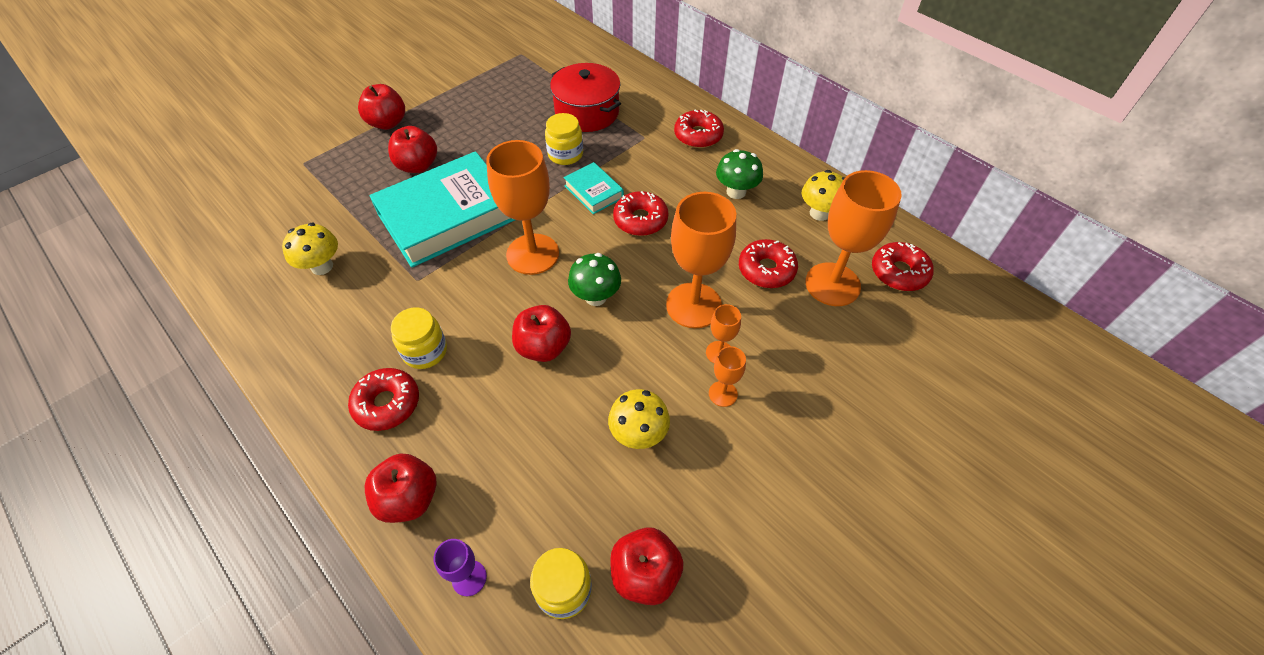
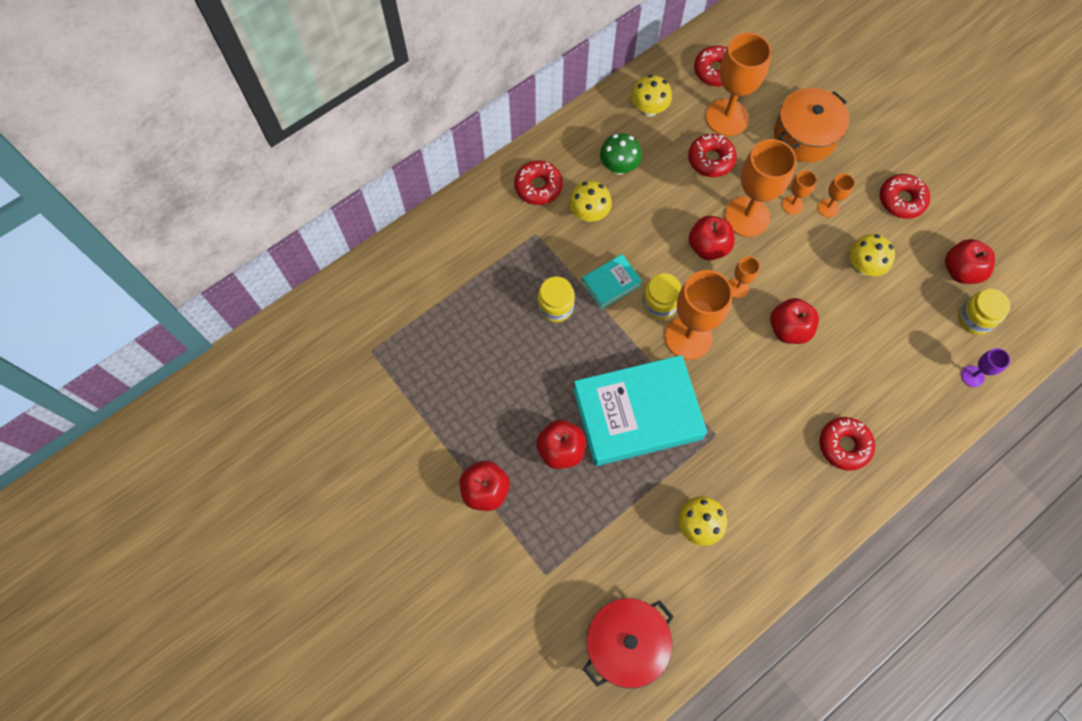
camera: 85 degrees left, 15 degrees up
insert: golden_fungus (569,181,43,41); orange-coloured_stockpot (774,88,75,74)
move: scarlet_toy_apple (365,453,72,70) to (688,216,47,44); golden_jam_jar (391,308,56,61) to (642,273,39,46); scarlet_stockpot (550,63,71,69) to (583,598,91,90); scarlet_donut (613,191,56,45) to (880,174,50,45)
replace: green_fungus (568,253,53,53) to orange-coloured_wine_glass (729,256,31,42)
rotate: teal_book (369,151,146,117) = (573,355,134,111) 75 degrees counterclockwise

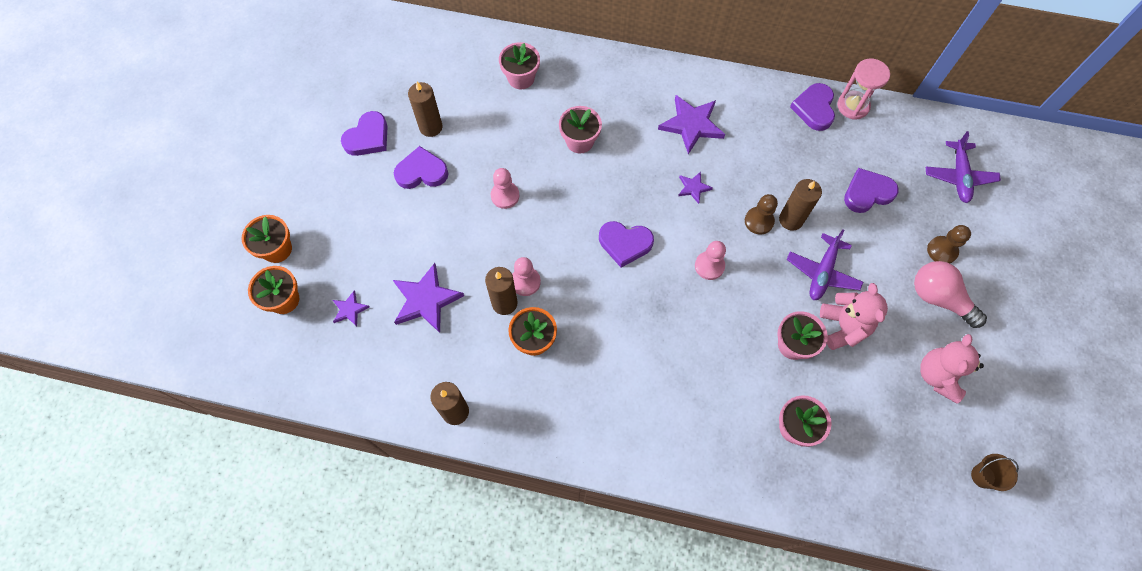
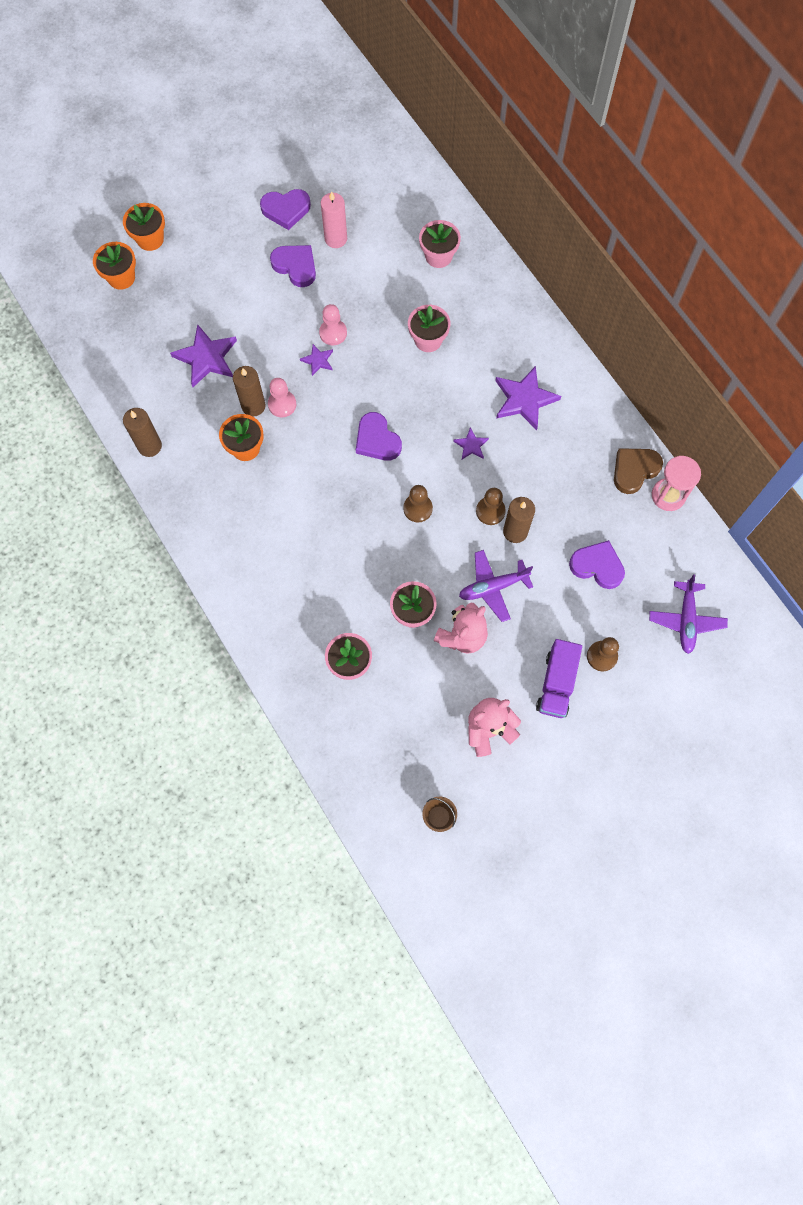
camera: 45 degrees right, 5 degrees up
move: violet_star (333,291,36,35) to (300,344,33,32)
replace: rosy_lightbulb (914,261,73,67) to violet_toy_truck (536,639,46,79)
recolor: dark_brown_wax_candle (408,82,34,55) to rosy_wax_candle (321,191,26,57); rosy_chess_pawn (695,241,31,39) to dark_brown_chess_pawn (403,485,30,37); violet_heart_shape (790,83,45,48) to dark_brown_heart_shape (614,448,49,46)
rotate: violet_toy_plane (926,131,75,72) = (649,575,79,79) 45 degrees counterclockwise

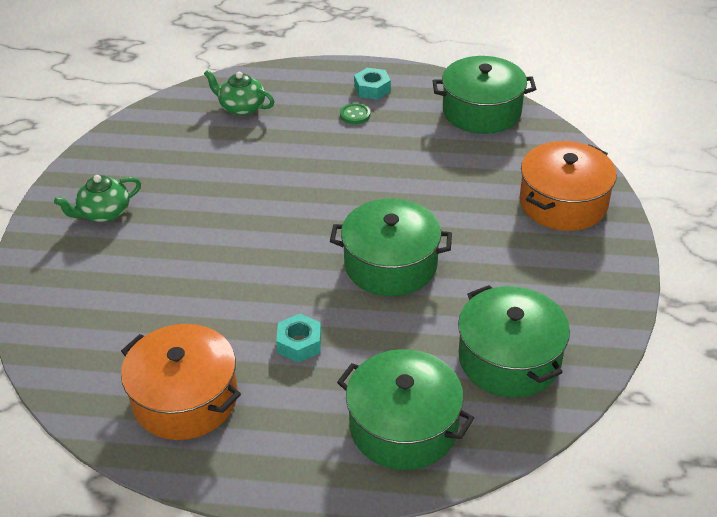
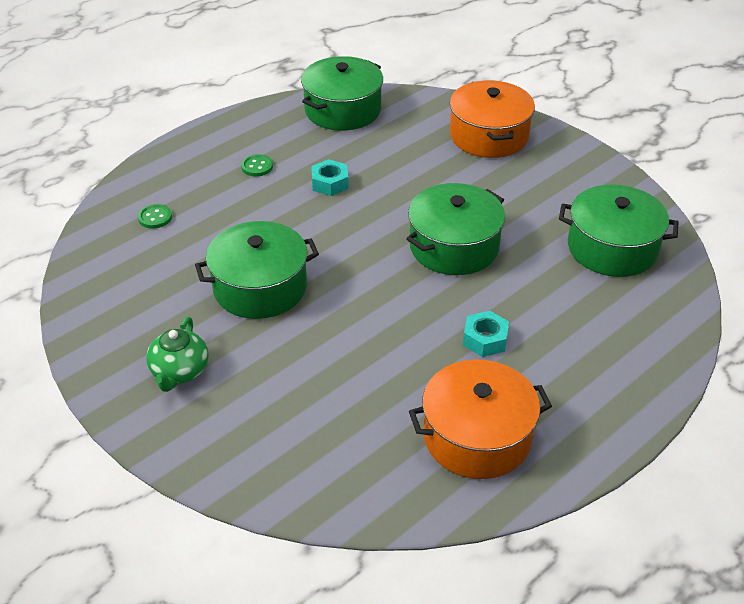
camera: 50 degrees left, 0 degrees up
move: green_stockpot (337,349,137,121) to (195,221,124,98); teal_hexagon_nut (354,68,37,32) to (311,159,37,37)
replace: green_tea_pot (204,70,70,46) to green_sewing_button (138,204,34,25)

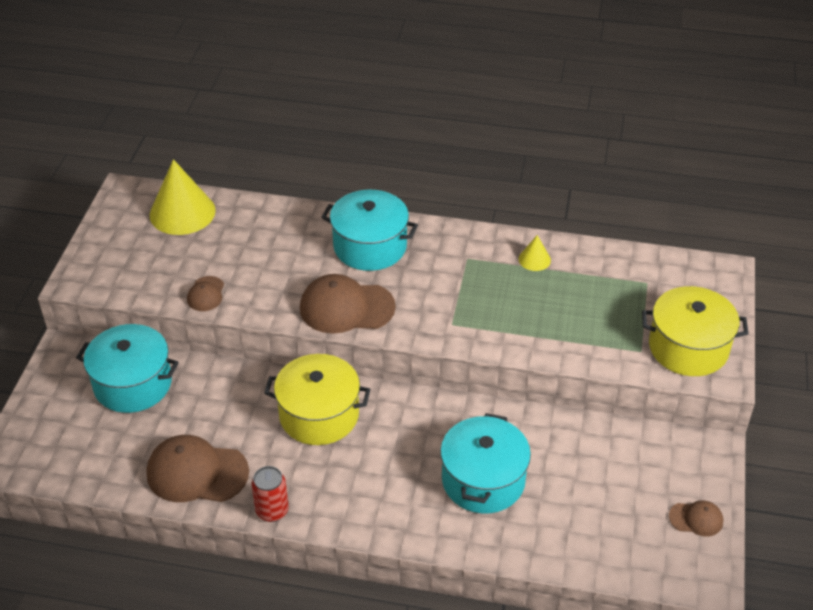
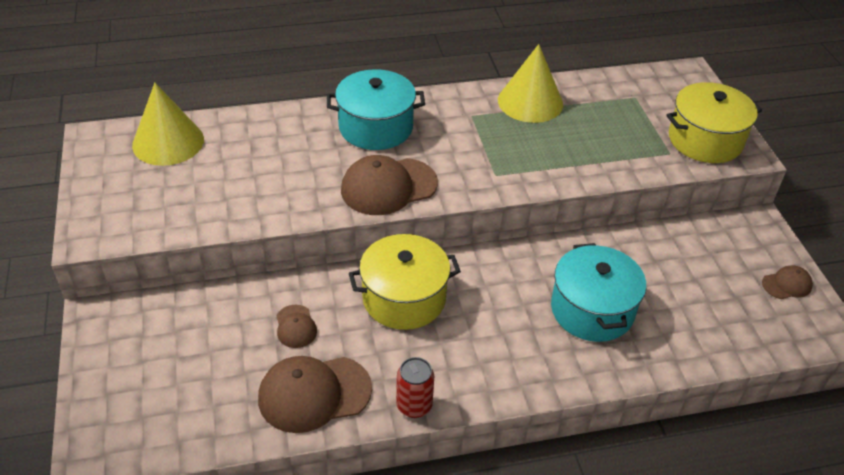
camera: 25 degrees left, 0 degrees up
delete: teal_stockpot (76,324,103,89)
move: dark_brown_cap (187,276,37,35) to (276,305,41,43)
resize: golden_cone (518,235,33,36) = (498,44,65,79) x2.11

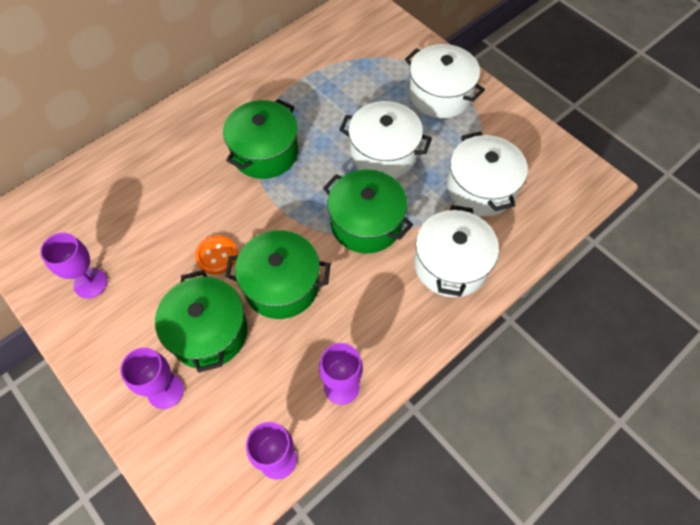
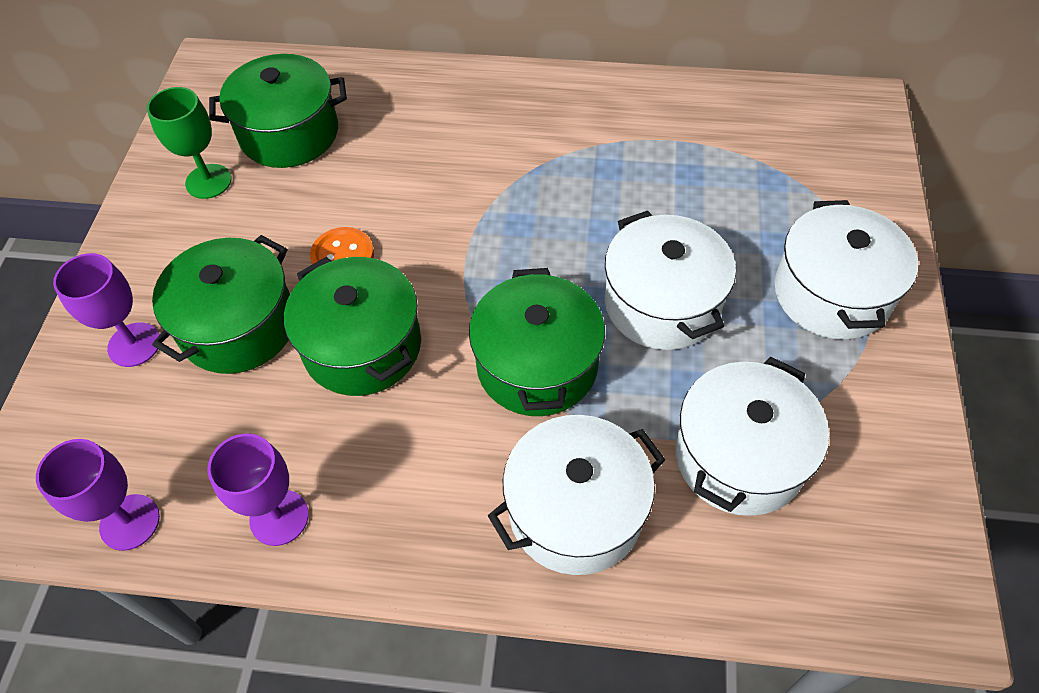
camera: 50 degrees right, 5 degrees down
move: green_stockpot (223,99,75,80) to (209,54,138,114)
recolor: violet_wine_glass (40,232,68,67) to green_wine_glass (147,87,85,112)

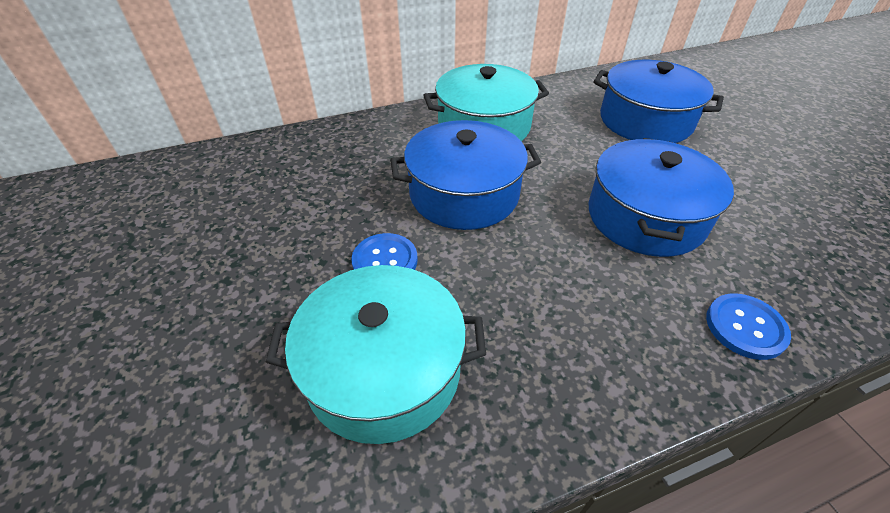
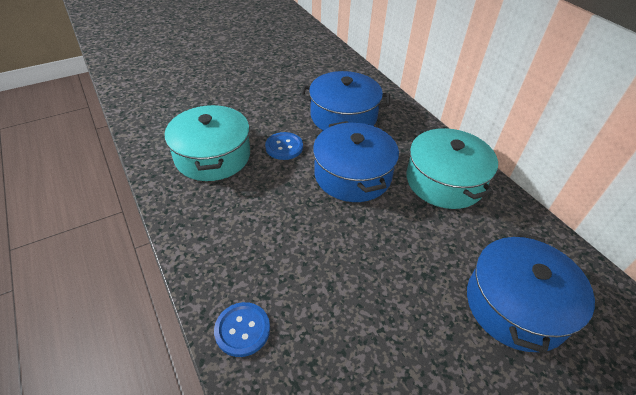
camera: 80 degrees right, 0 degrees up
move: cobalt_stockpot (588,138,146,119) to (300,71,90,60)

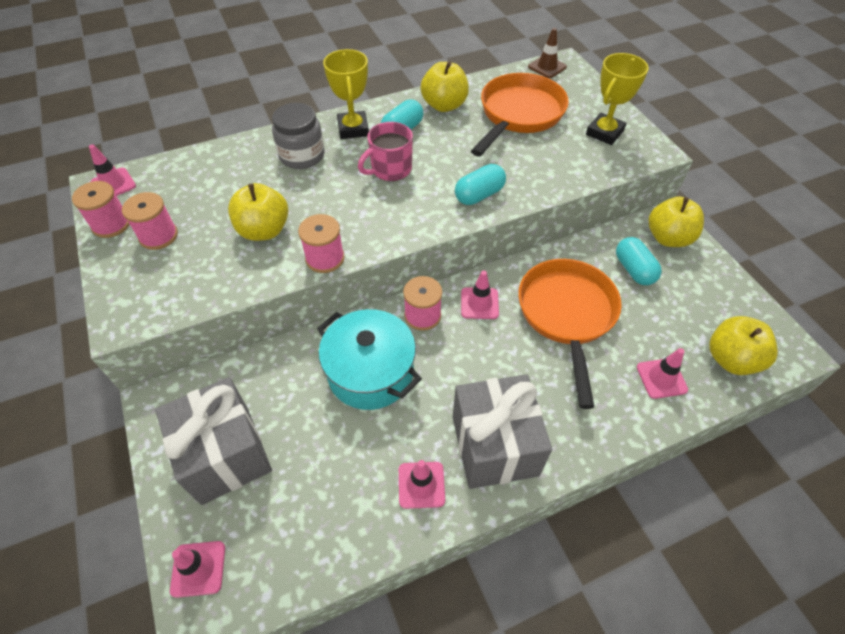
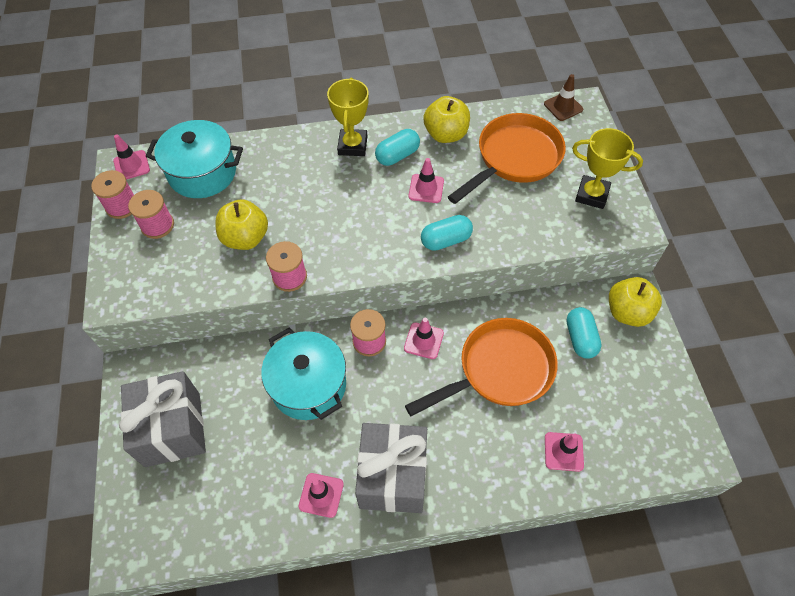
camera: 15 degrees right, 5 degrees up
delete: ash-grey_jam_jar (272,103,53,66); rosy_mug (358,122,55,59); golden_toy_apple (709,316,69,59)
insert: teal_stockpot (146,120,97,78)
move: rosy_safety_cone (170,541,55,57) to (409,158,35,45)
rotate: orange-coloured_skillet (518,259,104,150) = (405,318,153,98) 45 degrees clockwise; golden_trophy (586,53,63,92) = (572,128,71,81) 60 degrees clockwise

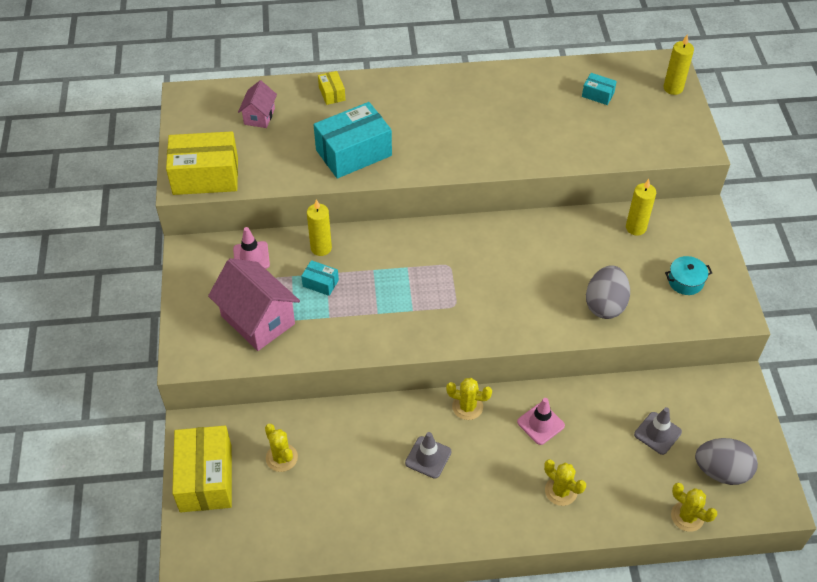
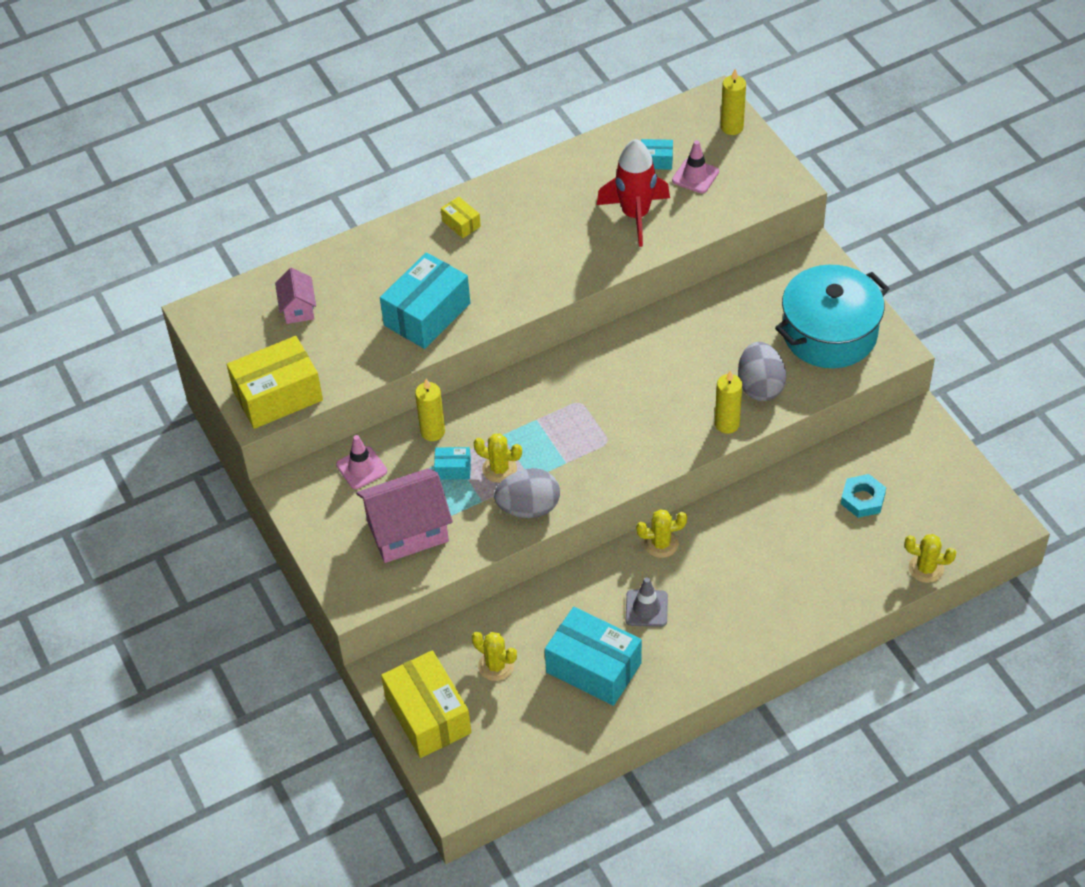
camera: 20 degrees left, 0 degrees up
insert: teal_package (545,607,97,99); scarlet_rocket (597,139,73,108)
move: golden_package (318,71,27,34) to (441,196,40,42); rosy_safety_cone (517,398,48,47) to (672,140,47,54); golden_cactus (544,459,42,47) to (473,433,49,50); golden_wax_candle (626,179,30,57) to (715,370,27,64); ash-grey_egg_shape (695,438,63,47) to (494,468,66,50)
replace: ash-grey_safety_cone (634,407,48,48) to teal_hexagon_nut (841,474,45,44)
rotate: rosy_house (208,258,92,93) = (356,468,97,95) 45 degrees counterclockwise
resize: teal_stockpot (665,256,47,39) = (775,265,115,103) x2.41

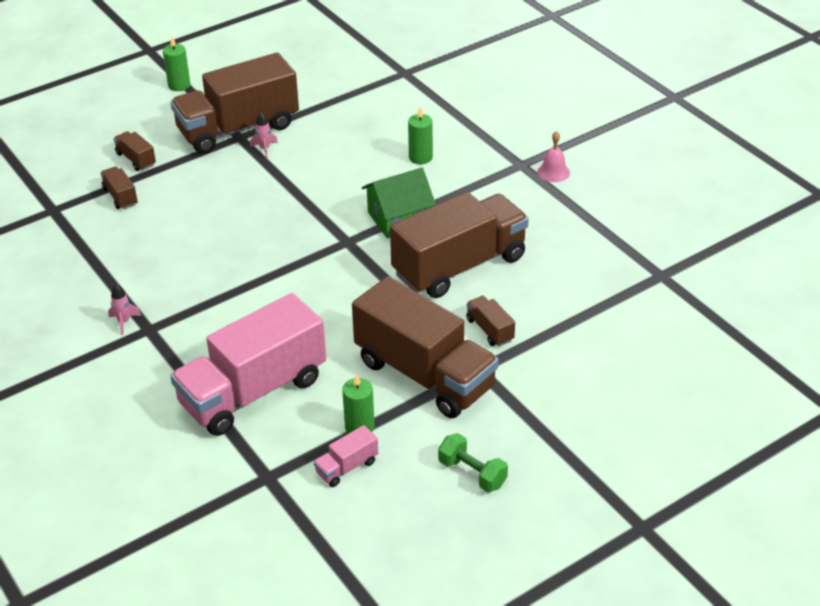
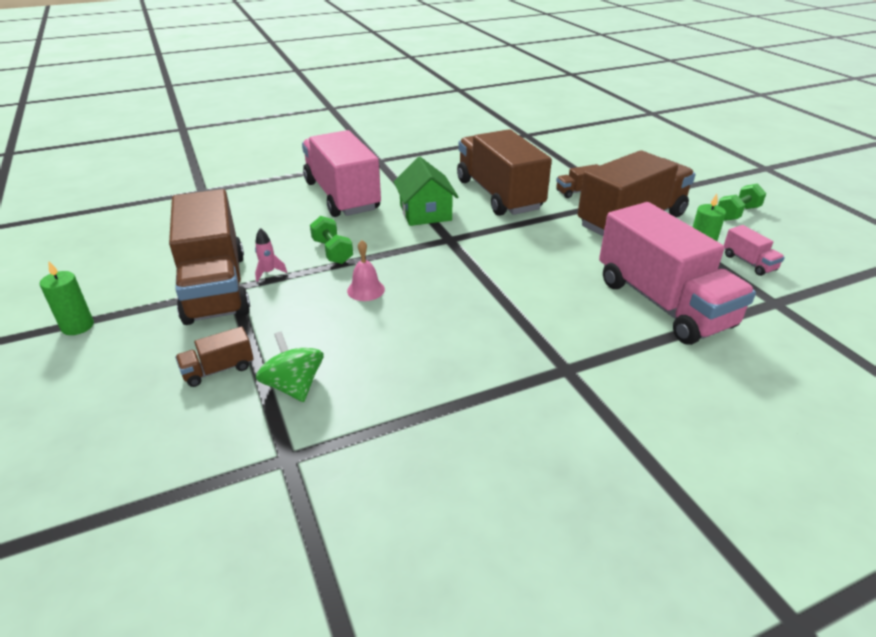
camera: 80 degrees left, 5 degrees down
delete: rosy_rocket (108,284,33,51)
insert: green_free_weight (310,216,43,48)
move: rosy_bell (537,131,33,51) to (347,240,38,61)
replace: dark_brown_toy_truck (100,167,38,42) to green_whirligig (256,332,67,70); green_wax_candle (408,107,25,57) to rosy_toy_truck (302,130,79,87)

